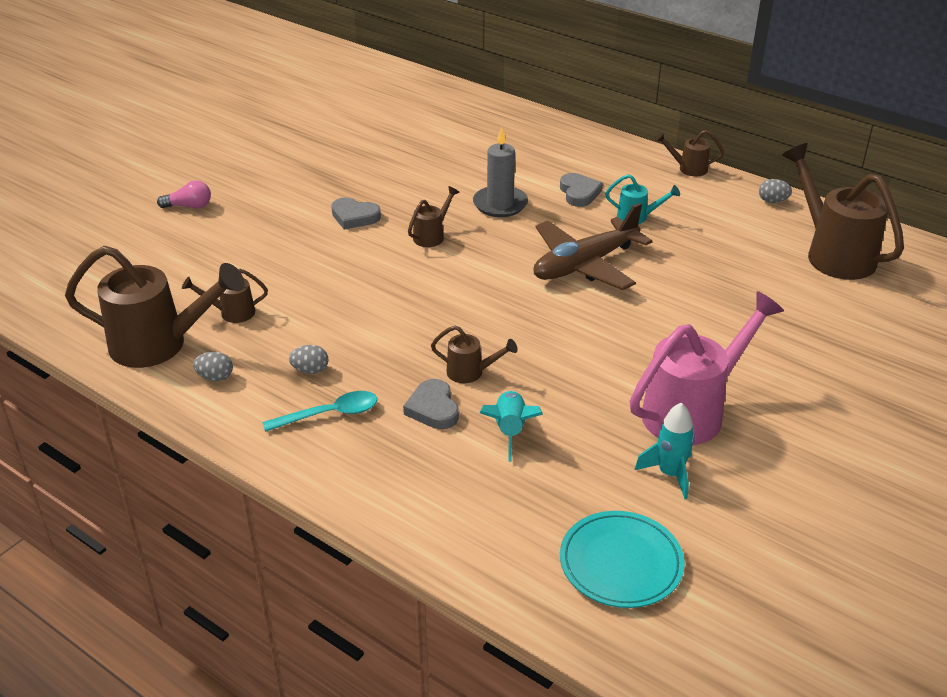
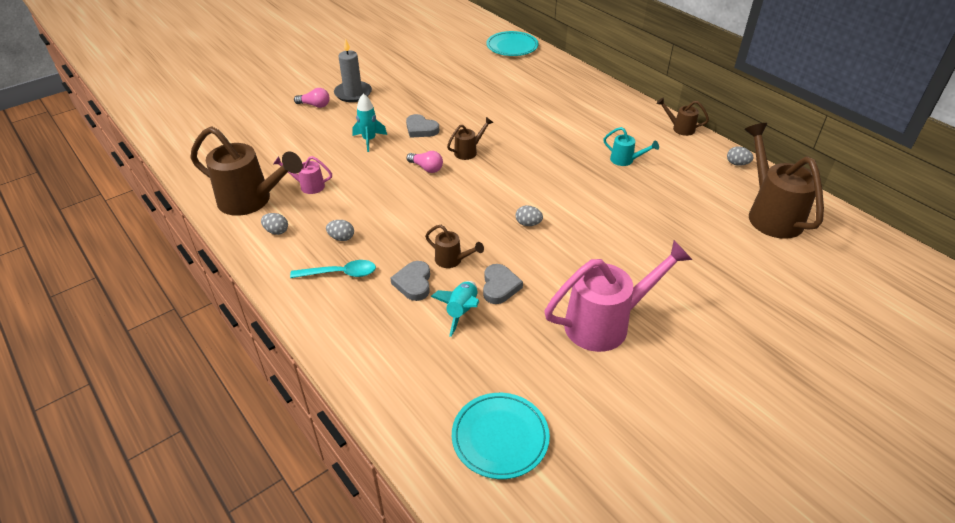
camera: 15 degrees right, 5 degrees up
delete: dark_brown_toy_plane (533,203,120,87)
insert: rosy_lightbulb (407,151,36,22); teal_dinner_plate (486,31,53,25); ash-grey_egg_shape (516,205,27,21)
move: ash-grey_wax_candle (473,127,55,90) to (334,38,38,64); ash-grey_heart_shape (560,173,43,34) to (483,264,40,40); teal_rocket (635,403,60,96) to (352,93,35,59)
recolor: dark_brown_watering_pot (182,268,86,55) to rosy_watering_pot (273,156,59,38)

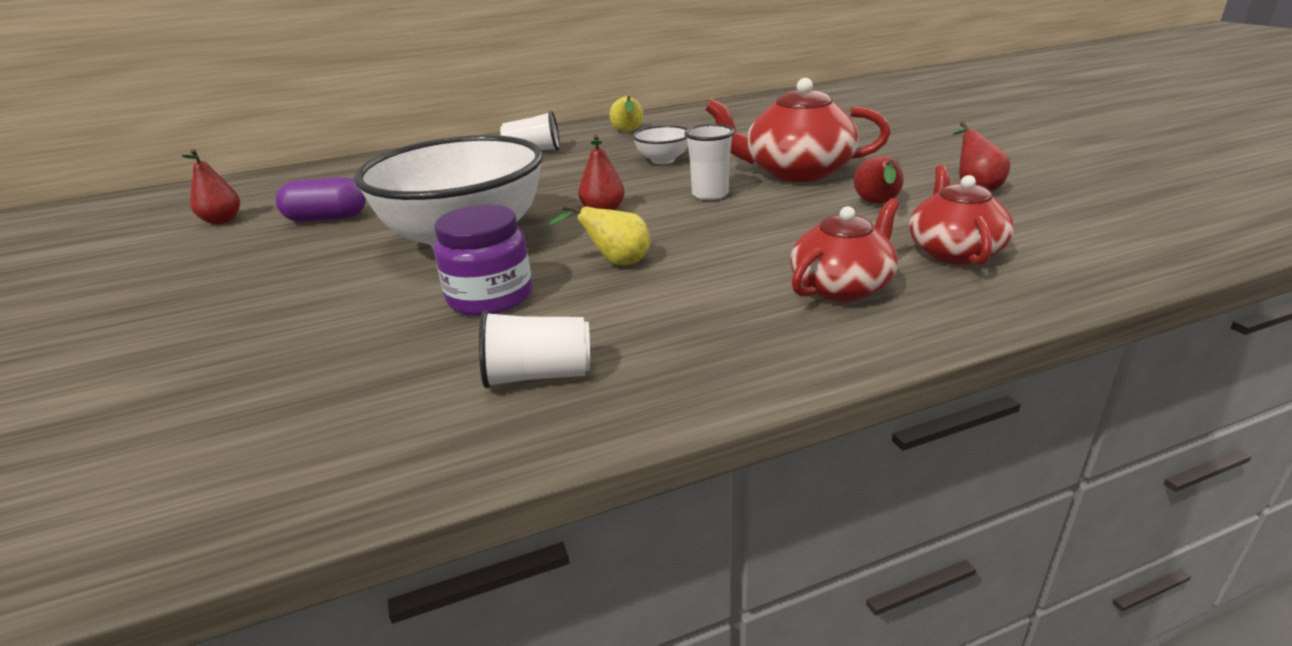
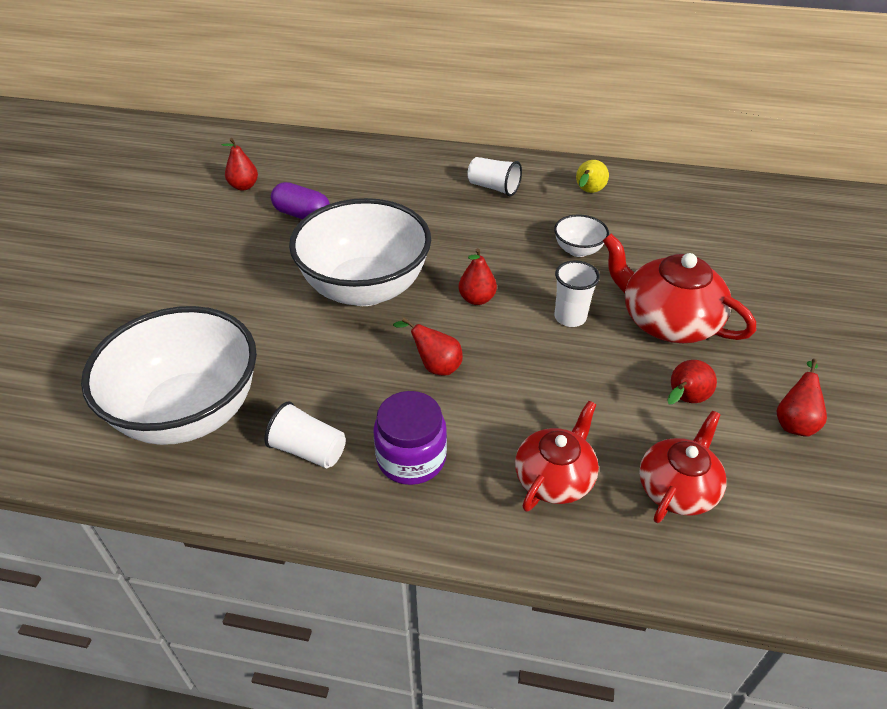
camera: 30 degrees right, 15 degrees up
insert: snow-white_serving_bowl (81,306,176,139)
move: violet_jam_jar (434,204,98,112) to (373,391,74,94)
recolor: golden_toy_pear (549,204,102,61) to scarlet_toy_pear (393,318,70,58)
rotate: scarlet_tea_pot (790,198,110,104) = (515,401,84,111) 45 degrees counterclockwise

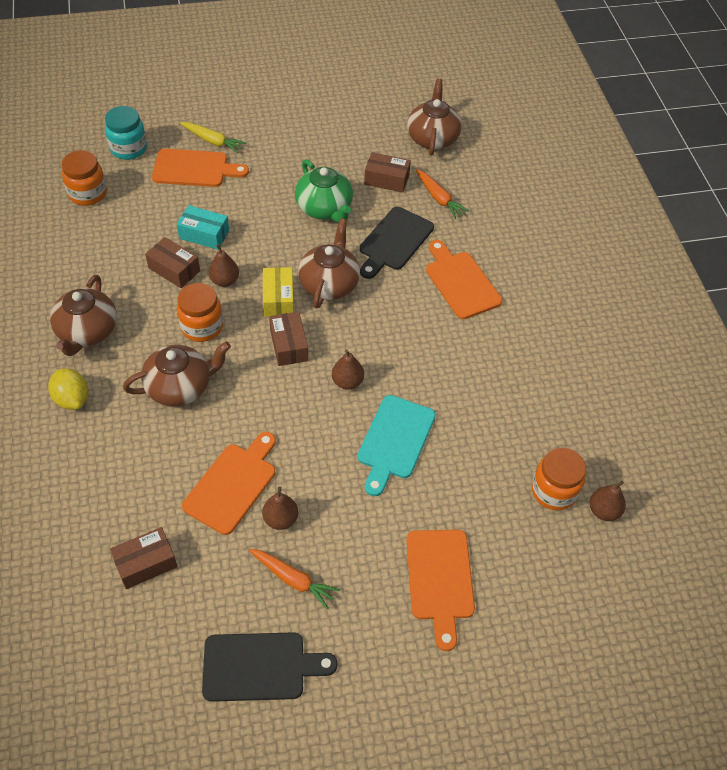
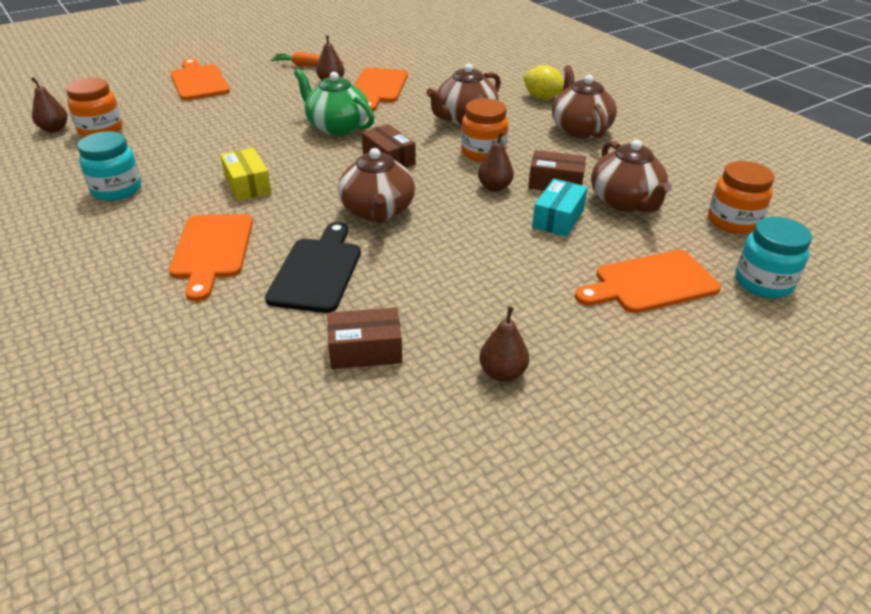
camera: 160 degrees right, 15 degrees down
delete: dark_brown_package (110,527,68,62); golden_toy_carrot (180,122,66,32); ebony_bread_board (202,632,136,70); teal_bread_board (358,395,78,101); orange-coloured_toy_carrot (416,169,53,50)
insert: teal_jam_jar (78,131,63,70)
move: golden_package (263,267,31,50) to (220,148,51,53); green_tea_pot (295,159,58,64) to (294,69,80,67); dark_brown_toy_pear (332,349,32,41) to (479,306,50,76); dark_brown_tea_pot (407,79,55,77) to (591,140,81,72)
rotate: teal_package (177,205,52,45) = (532,179,56,58) 60 degrees counterclockwise; orange-coloured_bread_board (426,240,76,79) = (169,214,84,88) 45 degrees clockwise

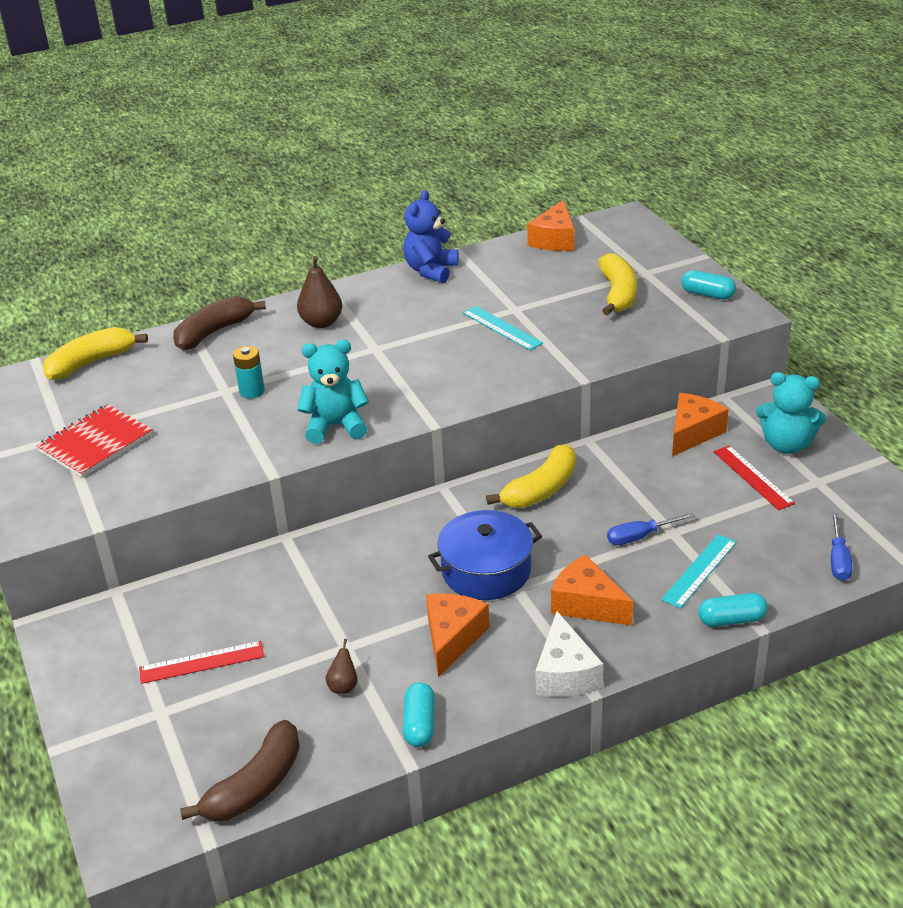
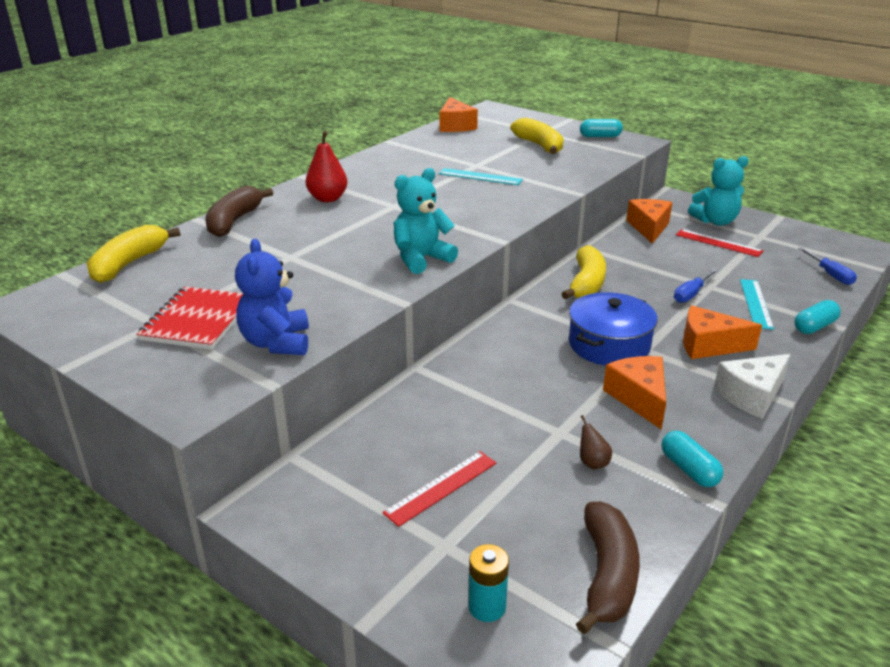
camera: 30 degrees left, 5 degrees down
move: teal_power_cell (233,346,32,53) to (468,544,41,78); cobalt_stuffed_bear (403,190,56,93) to (235,239,74,116)
recolor: dark_brown_toy_pear (297,256,46,72) to scarlet_toy_pear (306,131,42,71)
rotate: snow-white_piece_of_cheese (536,611,67,86) = (714,354,77,65) 90 degrees clockwise

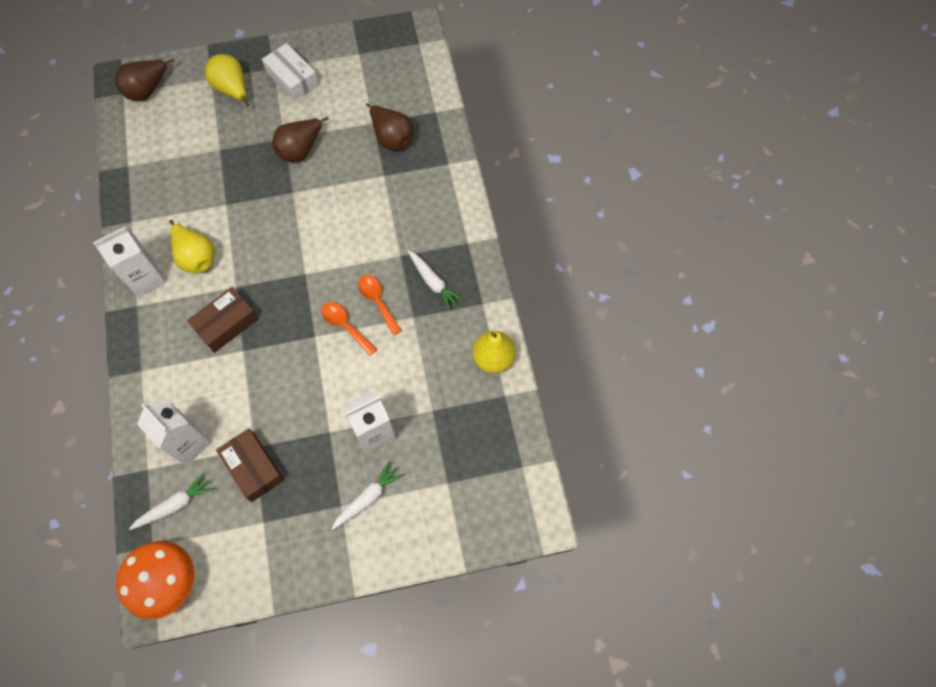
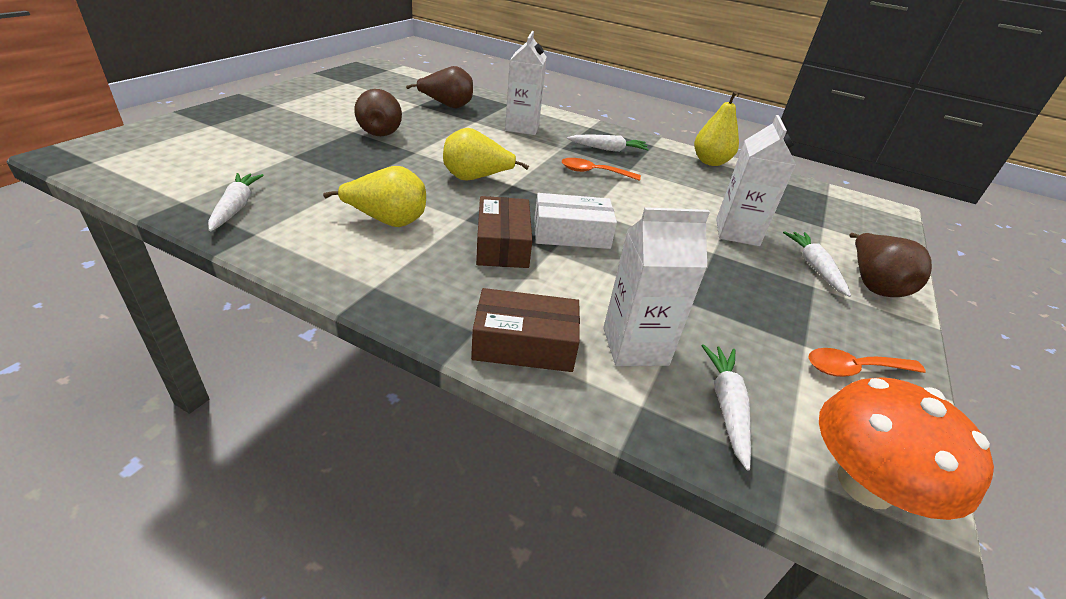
camera: 55 degrees left, 30 degrees down
insert: snow-white_toy_carrot (208,173,56,58)
move: snow-white_juice_carton (93,227,73,70) to (505,31,42,104); dark_brown_toy_pear (115,59,60,42) to (850,233,82,64); golden_toy_pear (205,54,45,53) to (443,128,86,53); dark_brown_package (216,428,68,74) to (471,288,109,84); snow-white_package (262,43,57,58) to (534,193,83,56); orange-coloured_teaspoon (321,302,56,53) to (808,348,118,29)

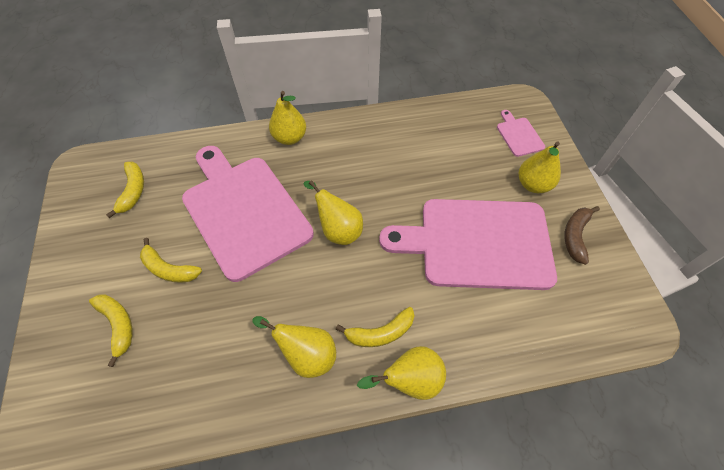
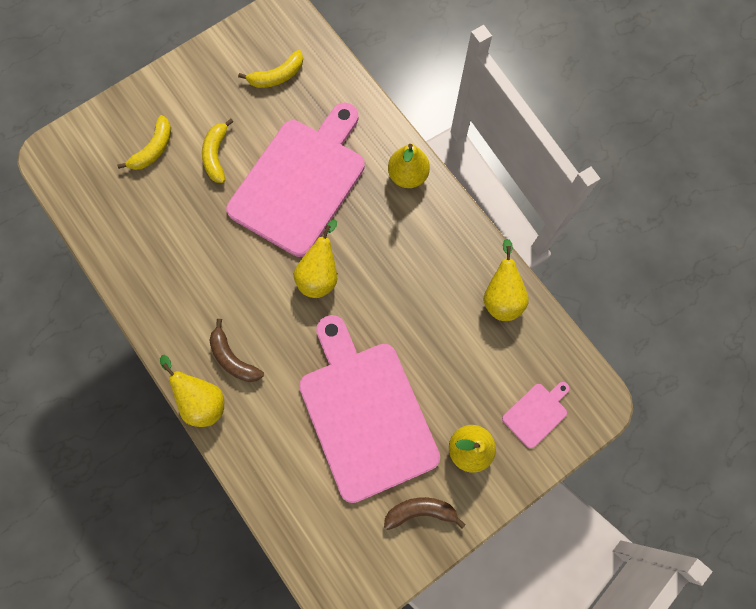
camera: 65 degrees right, 15 degrees up
move: golden_toy_pear (252,316,84,62) to (483,239,46,82)
recolor: golden_banana (336,307,79,40) to dark_brown_banana (209,319,55,63)

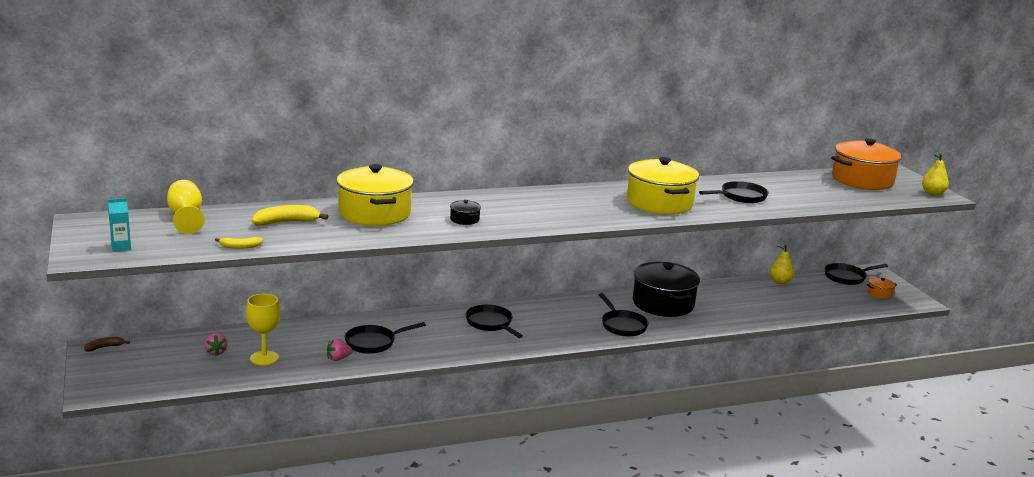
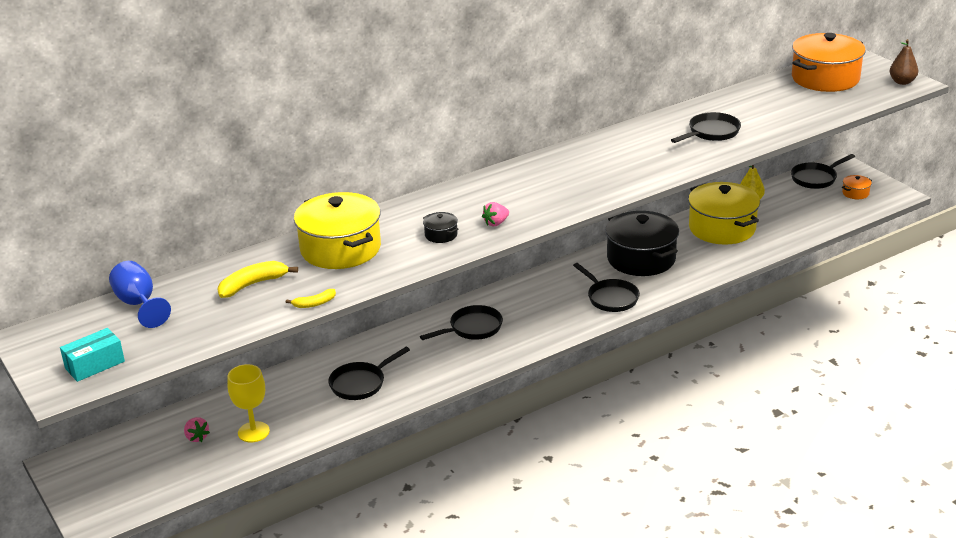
camera: 10 degrees left, 10 degrees up
delete: dark_brown_banana (84,337,46,15)
move: golden_banana (215,237,48,12) to (286,289,50,19); rosy_toy_strawberry (327,339,26,22) to (482,202,27,25); golden_stockpot (627,157,72,57) to (688,182,72,63)
replace: teal_juice_carton (108,198,23,54) to teal_package (60,328,65,54)
recolor: golden_wine_glass (167,180,38,54) to cobalt_wine_glass (109,261,62,67); golden_toy_pear (922,153,27,43) to dark_brown_toy_pear (889,39,29,46)
rotate: ebony_skillet (465,305,58,33) = (420,305,83,35) 105 degrees clockwise

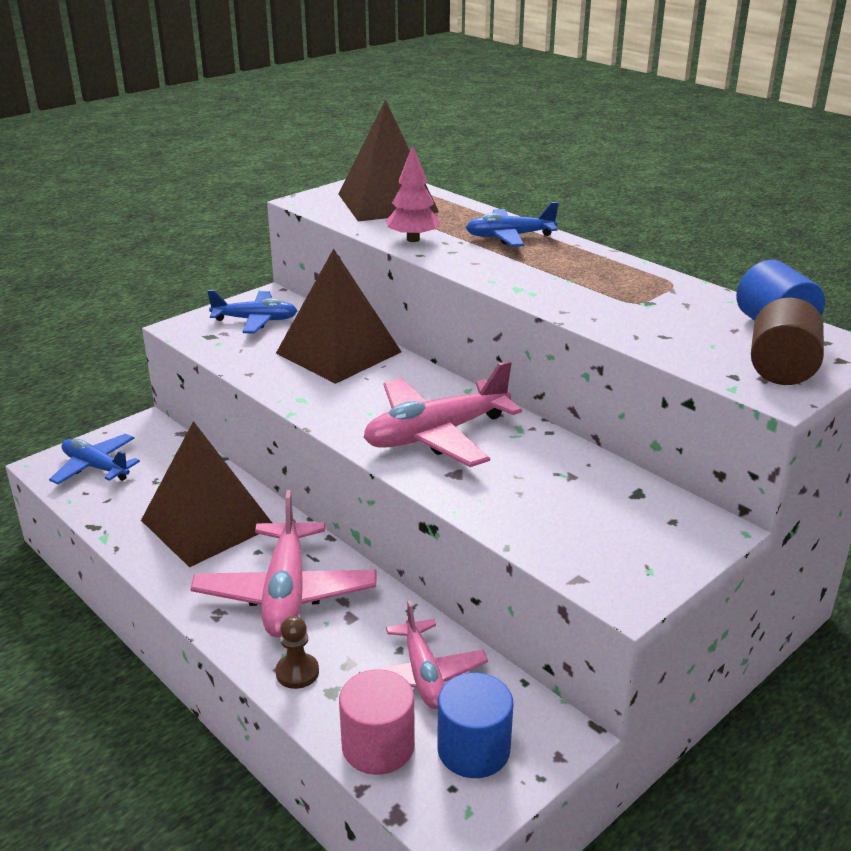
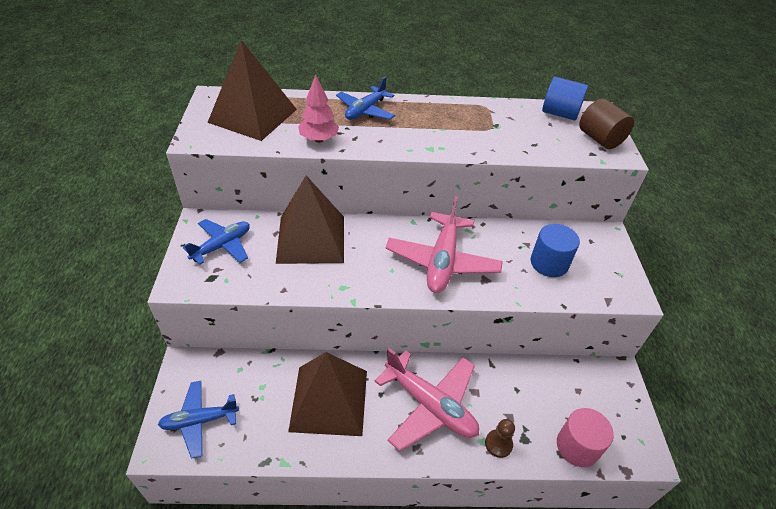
camera: 50 degrees left, 15 degrees up
delete: rosy_toy_plane (359,600,129,109)
move: cobalt_cylinder (437,673,76,105) to (530,224,50,53)

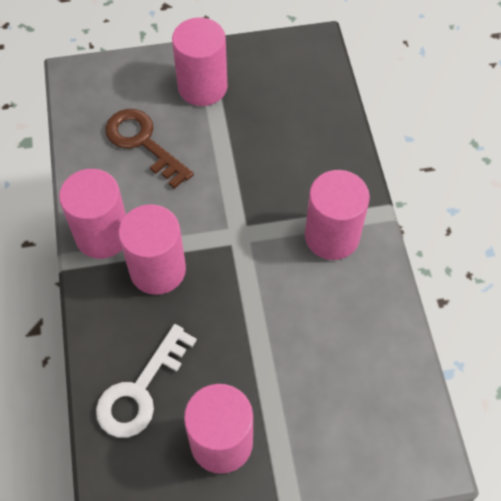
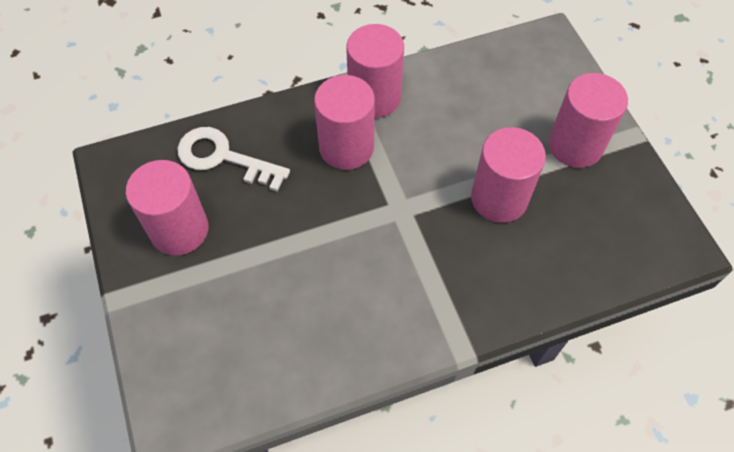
camera: 80 degrees right, 0 degrees up
delete: dark_brown_door_key (105,109,89,80)
move: rosy_cylinder (305,170,65,90) to (471,127,75,96)

